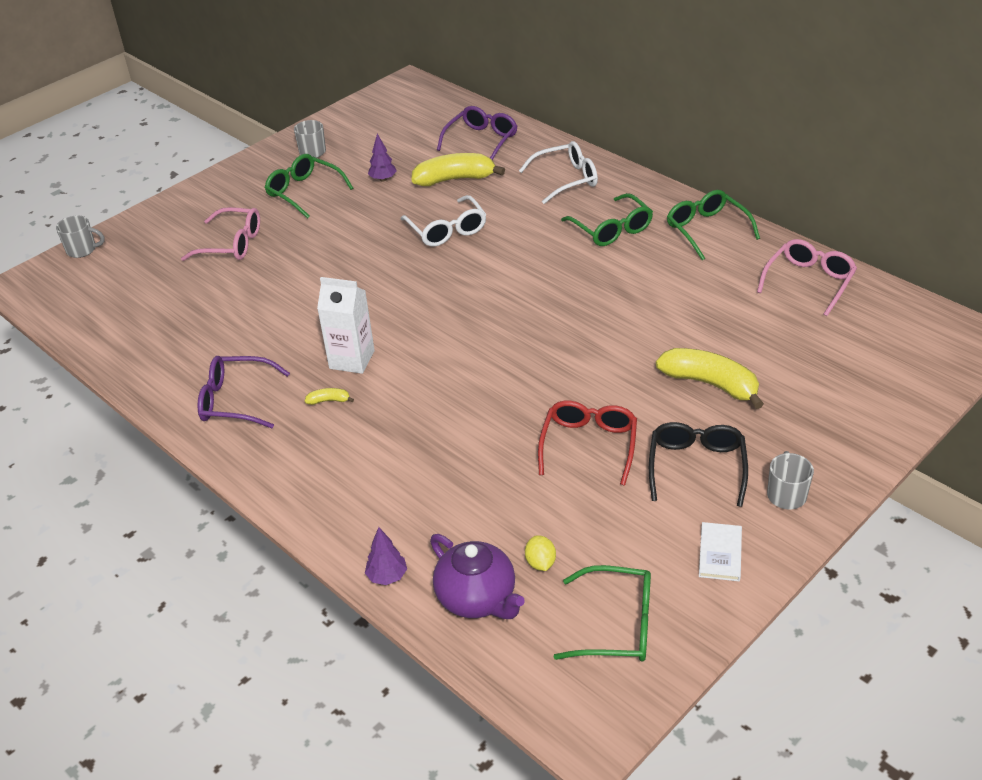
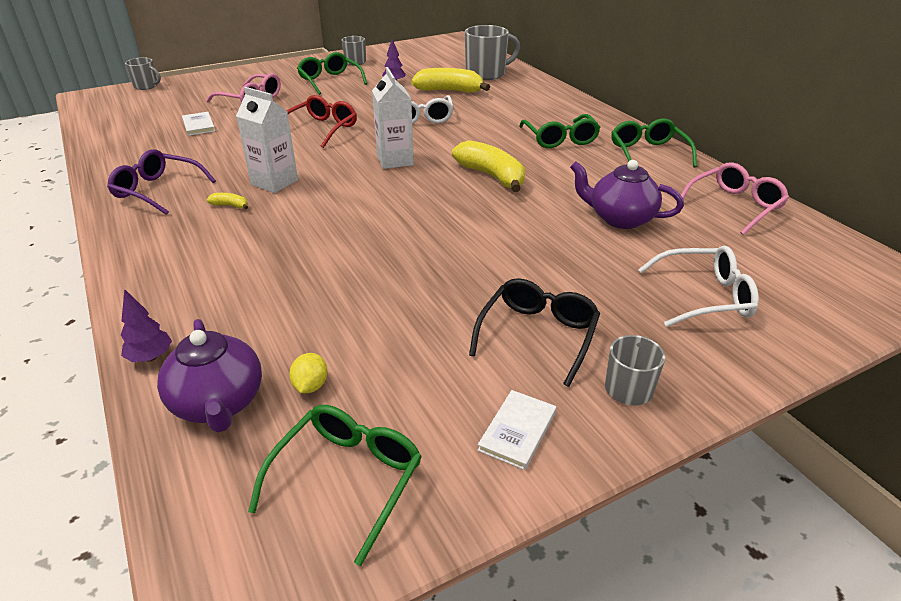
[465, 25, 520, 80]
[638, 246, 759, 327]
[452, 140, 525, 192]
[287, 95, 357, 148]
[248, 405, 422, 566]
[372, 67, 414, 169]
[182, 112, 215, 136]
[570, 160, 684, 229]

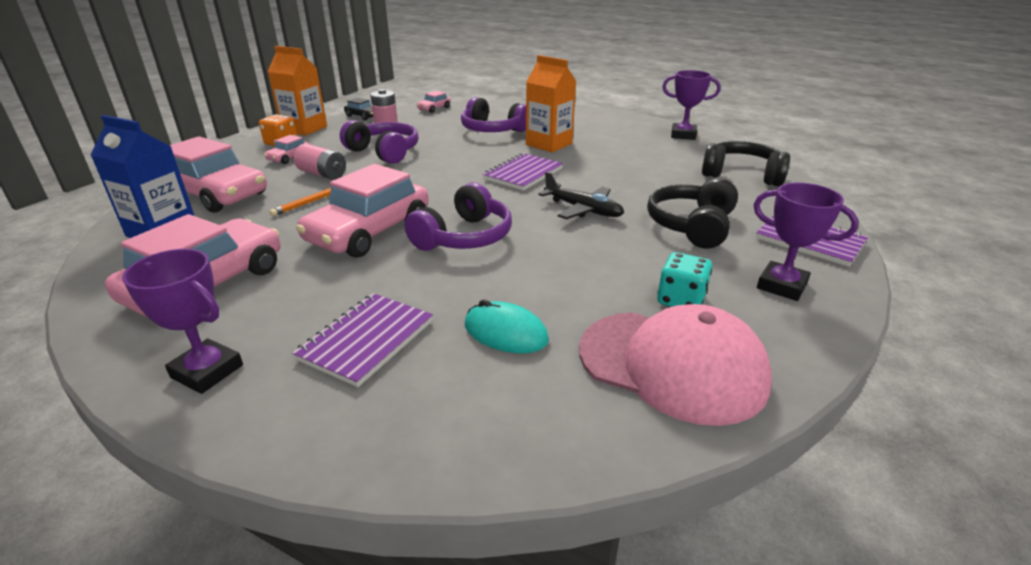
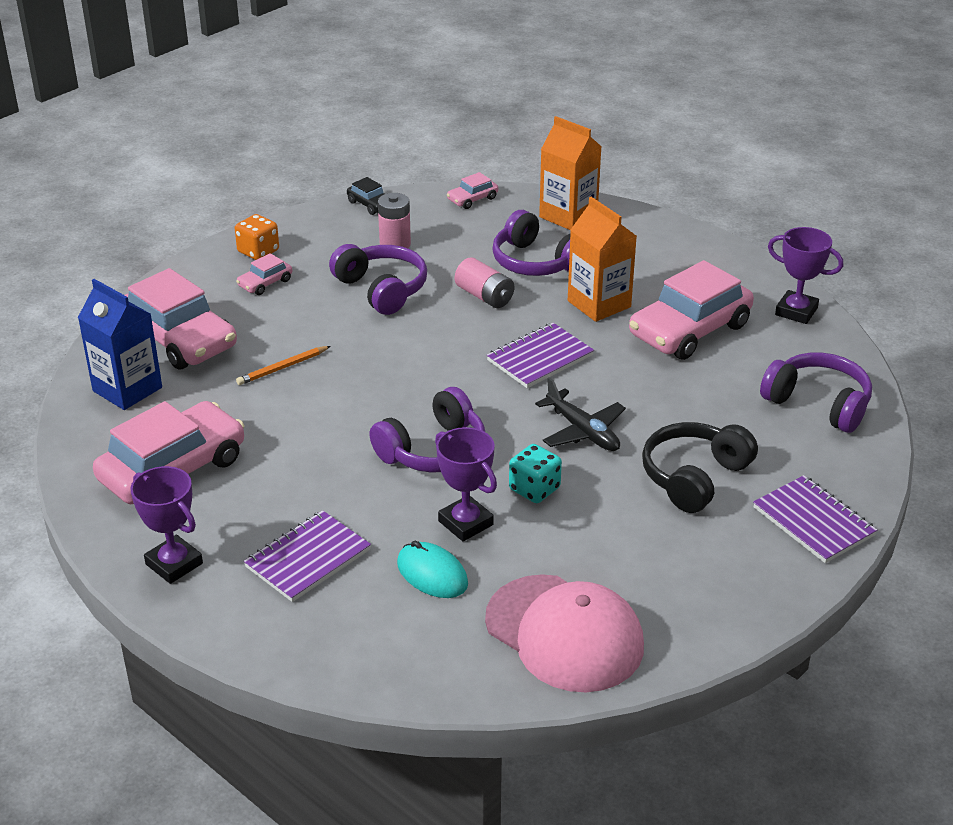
[539, 116, 601, 230]
[760, 352, 872, 433]
[455, 257, 514, 308]
[629, 260, 754, 360]
[435, 427, 497, 542]
[509, 444, 562, 503]

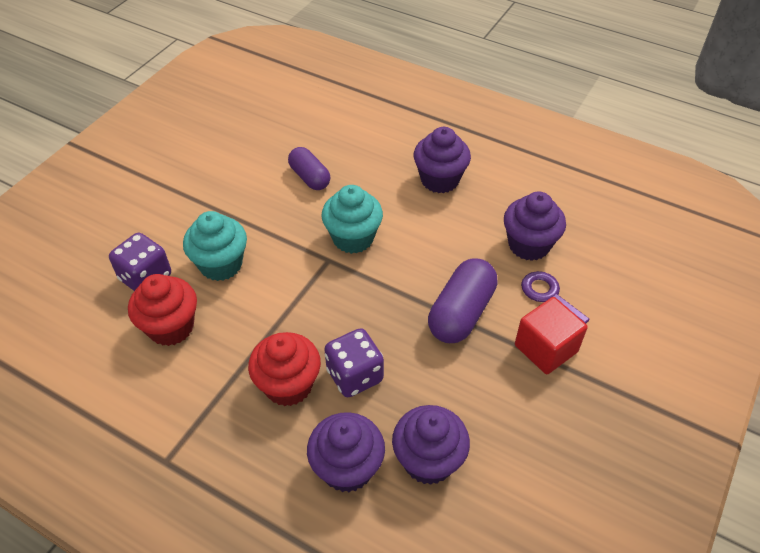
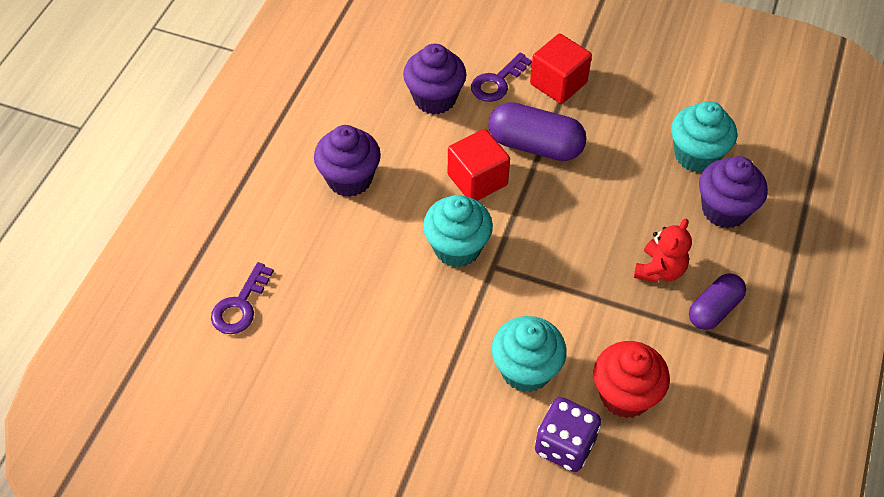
[689, 273, 746, 330]
[324, 328, 384, 397] (first image)
[634, 219, 692, 283]
[671, 101, 737, 173]
[448, 129, 510, 201]
[211, 262, 274, 334]

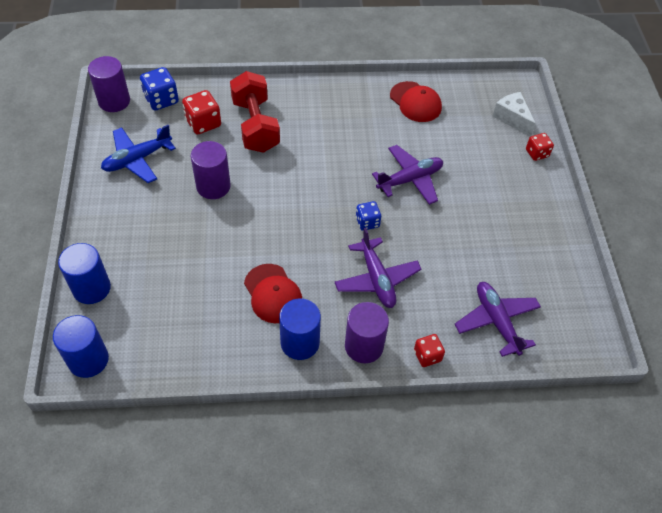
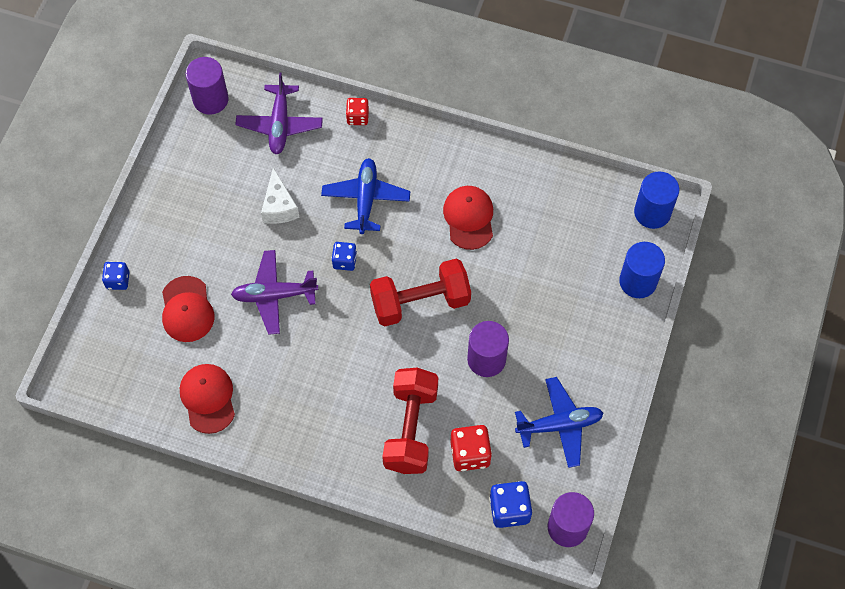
[261, 168, 300, 224]
[102, 262, 129, 290]
[321, 158, 410, 234]
[279, 298, 321, 360] (first image)
[185, 57, 229, 115]
[370, 259, 471, 327]
[162, 276, 214, 342]

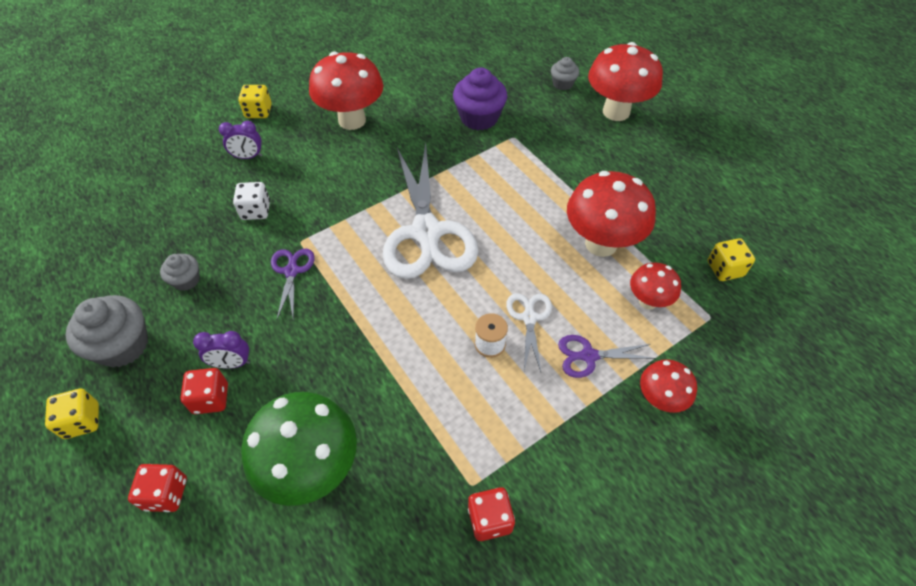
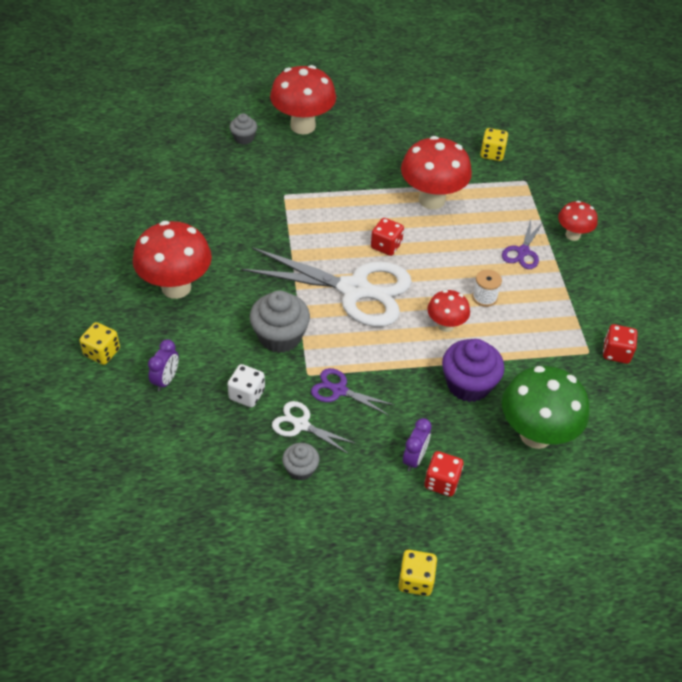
[442, 339, 505, 402]
[427, 290, 470, 332]
[272, 401, 357, 454]
[250, 290, 310, 353]
[371, 218, 404, 256]

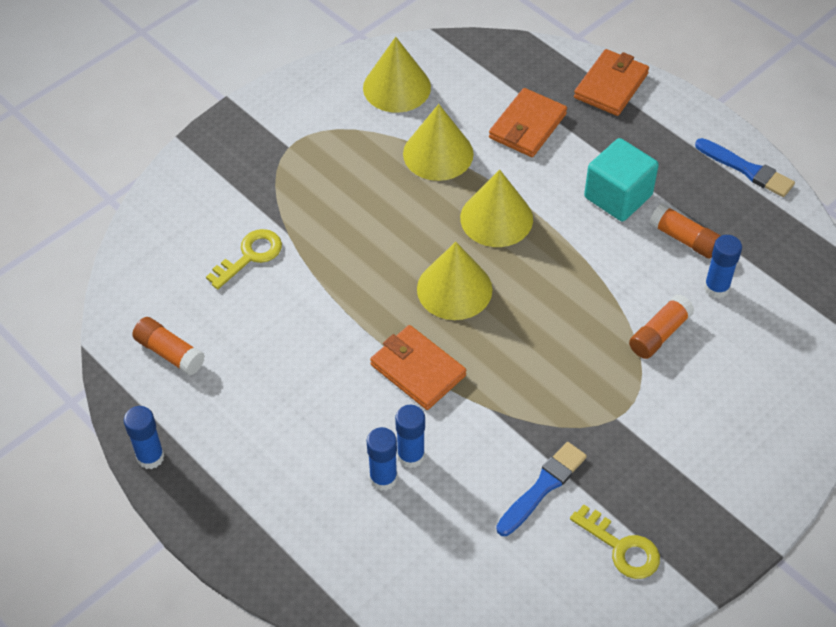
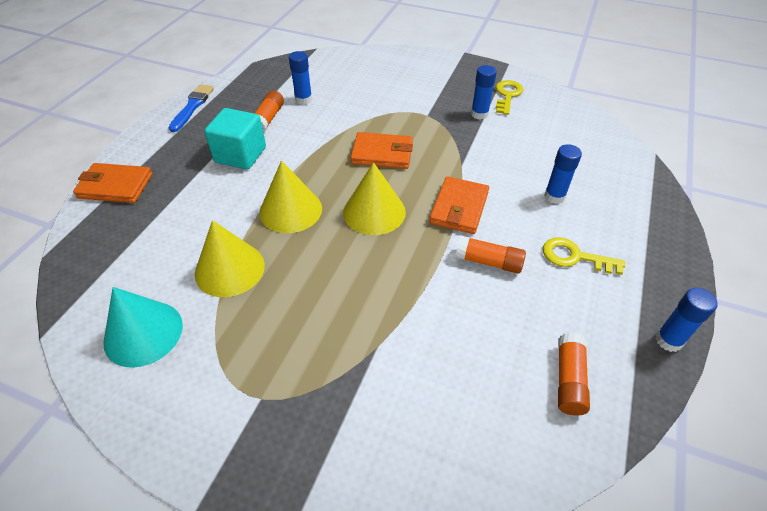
[104, 287, 183, 368]
[351, 132, 413, 169]
[543, 237, 625, 275]
[456, 236, 526, 273]
[471, 65, 497, 120]
[496, 442, 587, 536] (first image)

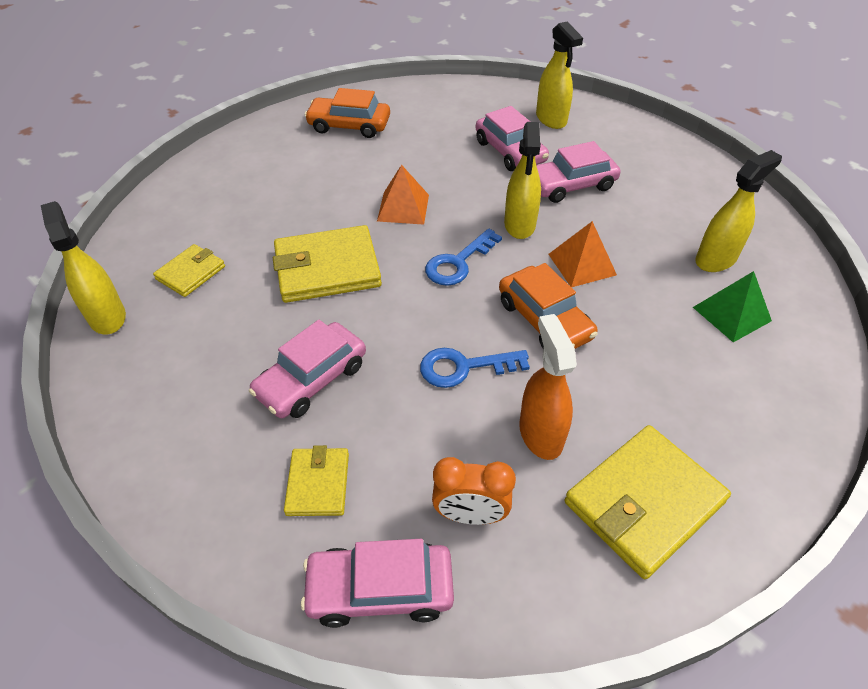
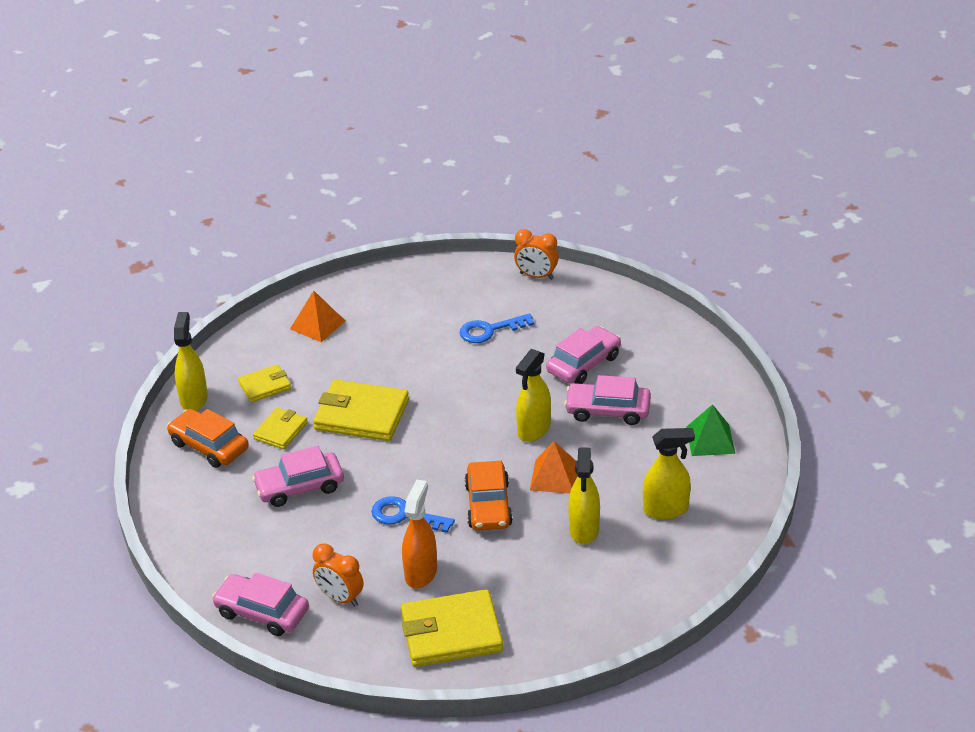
[568, 447, 600, 544]
[167, 409, 249, 468]
[546, 326, 621, 384]
[290, 291, 345, 342]
[460, 313, 534, 343]
[686, 404, 735, 456]
[253, 408, 308, 449]
[514, 229, 559, 280]

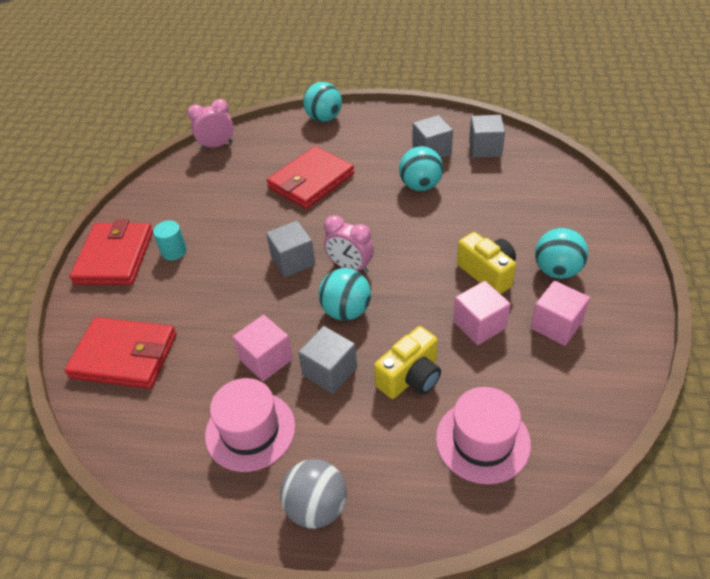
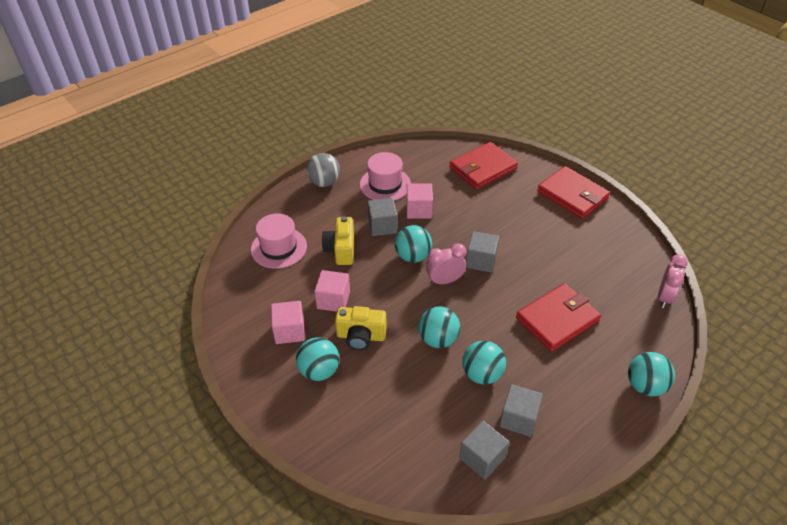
[516, 283, 601, 352]
[153, 220, 187, 260] (first image)
[418, 306, 460, 348]

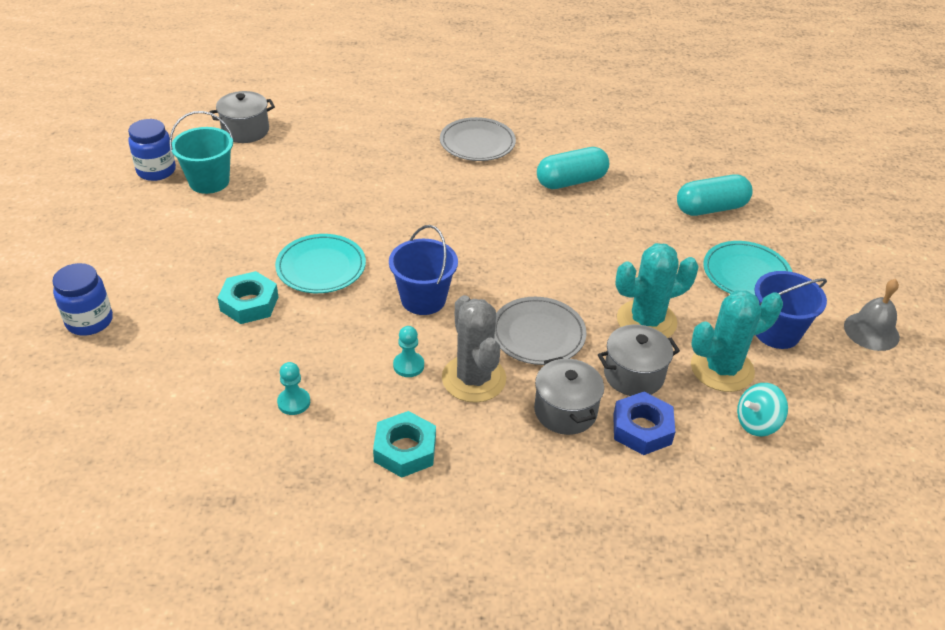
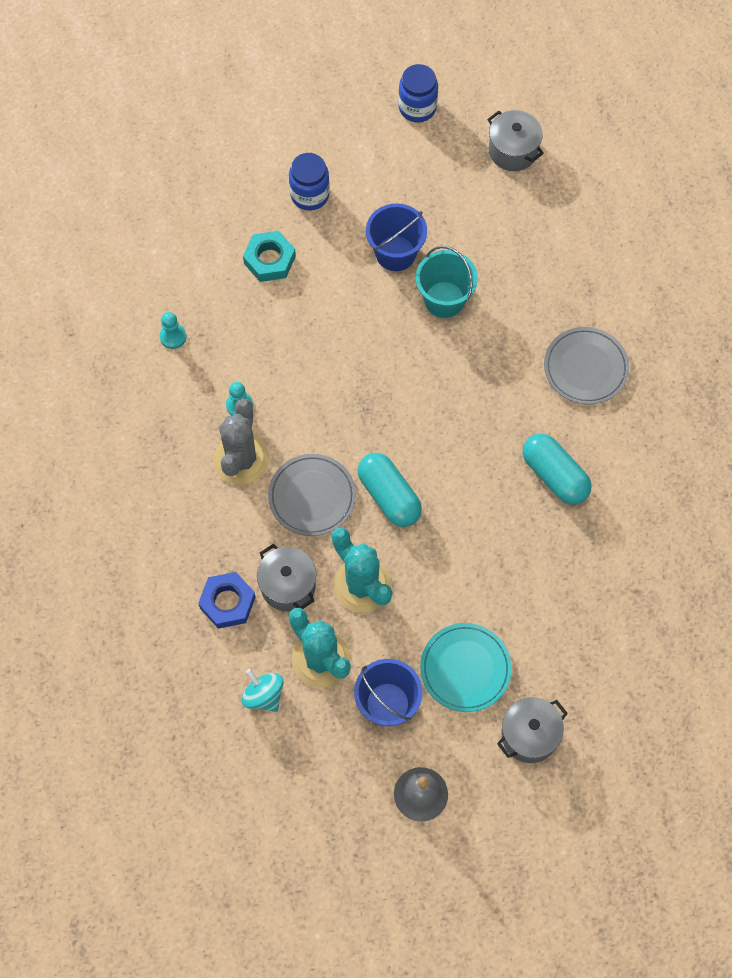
[416, 246, 478, 318]
[357, 453, 422, 527]
[366, 203, 427, 271]
[275, 234, 366, 293] (first image)
[289, 153, 330, 211]
[213, 398, 269, 485]
[497, 697, 568, 763]
[373, 411, 436, 478] (first image)

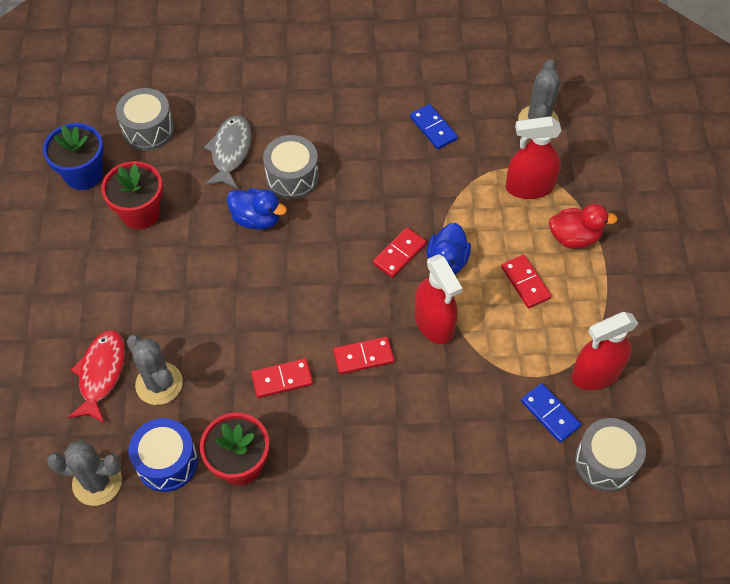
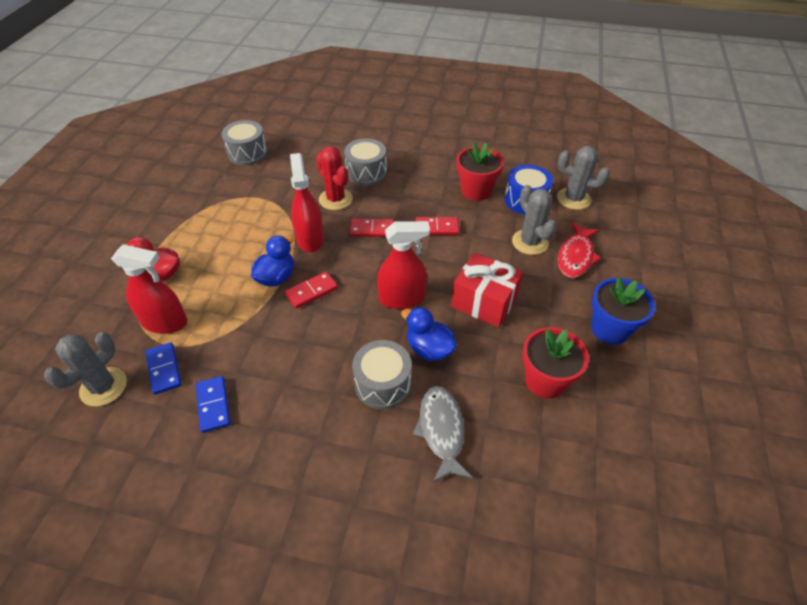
[344, 138, 387, 186]
[413, 386, 473, 483]
[591, 277, 656, 345]
[501, 255, 552, 308] (first image)
[377, 221, 430, 309]
[146, 342, 181, 395]
[316, 146, 353, 210]
[451, 253, 523, 327]

